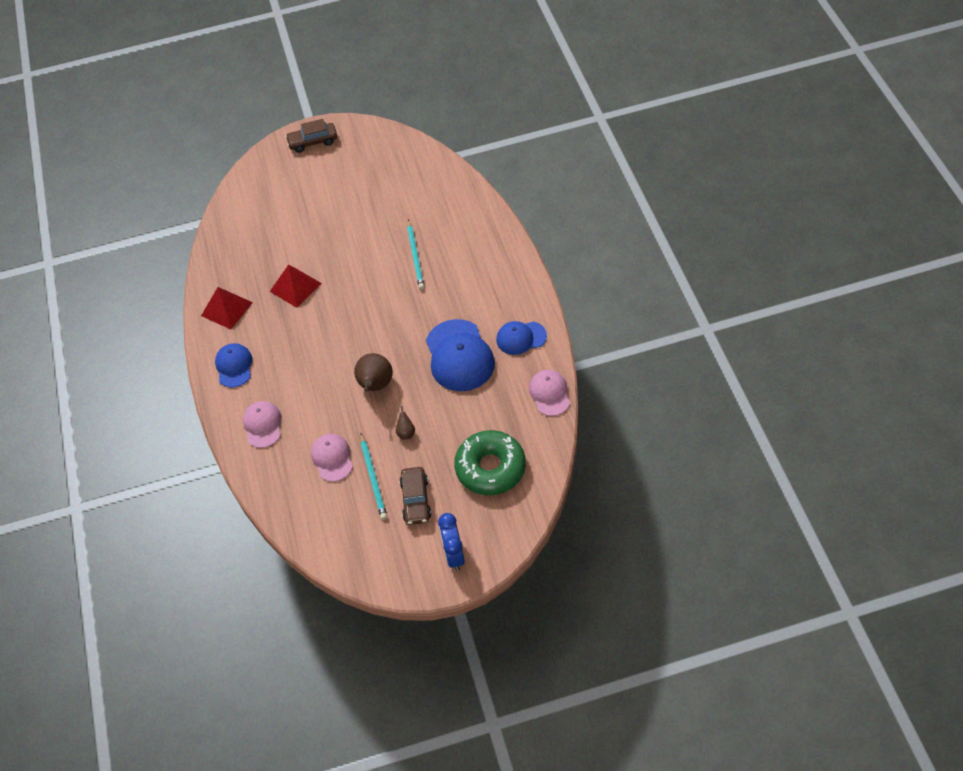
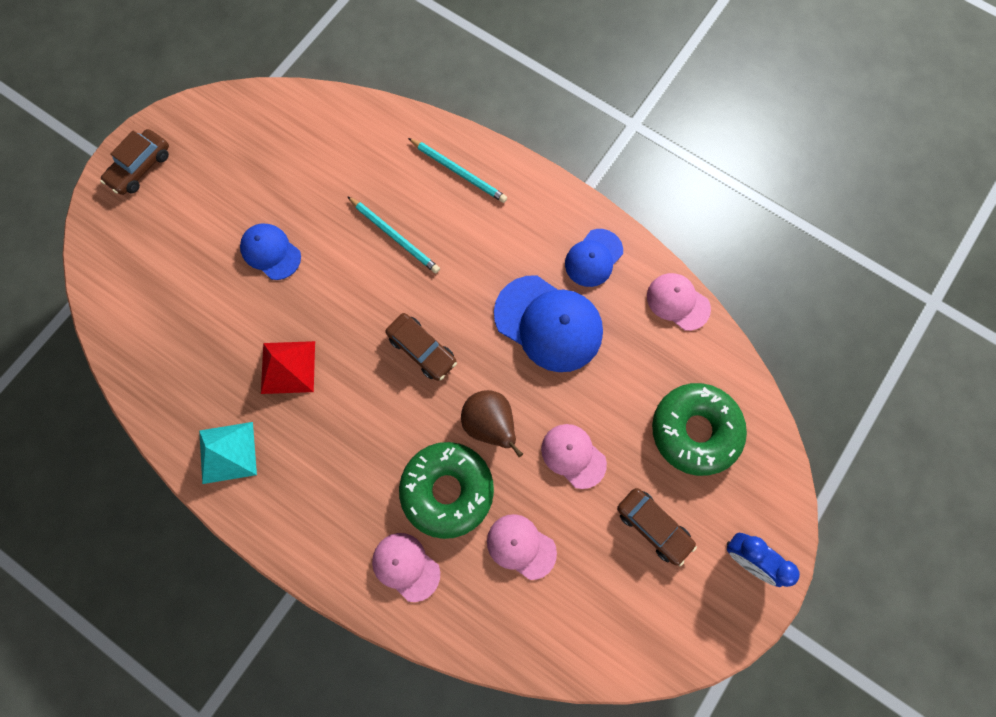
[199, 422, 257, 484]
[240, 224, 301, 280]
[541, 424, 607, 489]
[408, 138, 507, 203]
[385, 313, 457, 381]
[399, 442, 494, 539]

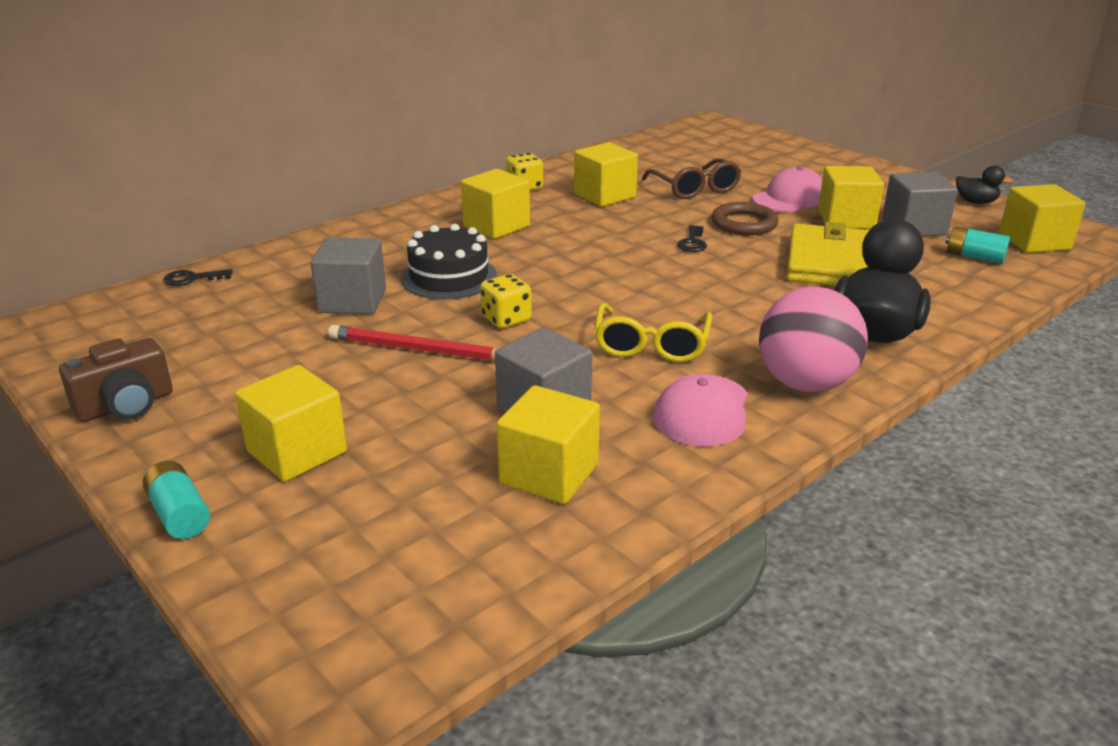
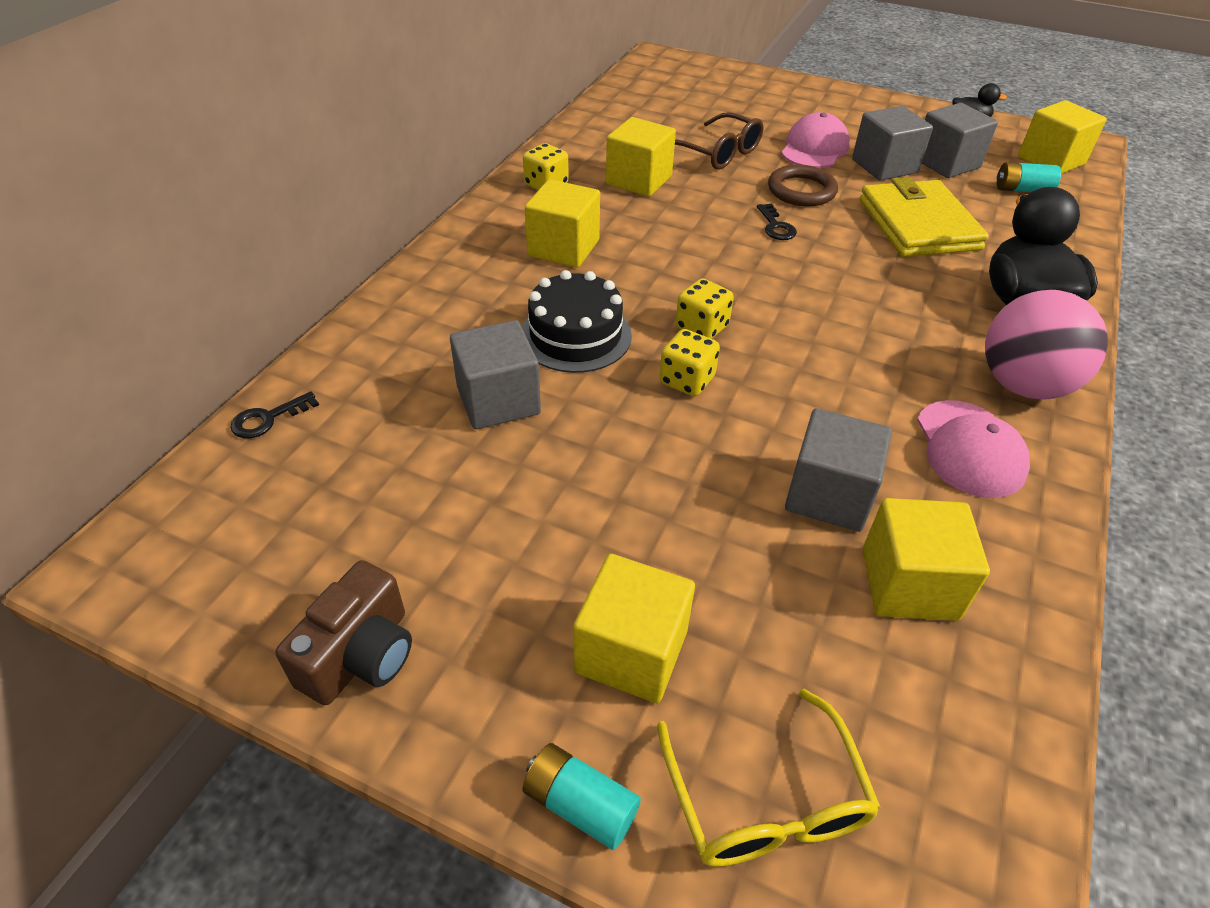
[852, 106, 933, 181]
[657, 689, 881, 867]
[328, 325, 498, 361] (first image)
[676, 278, 734, 339]

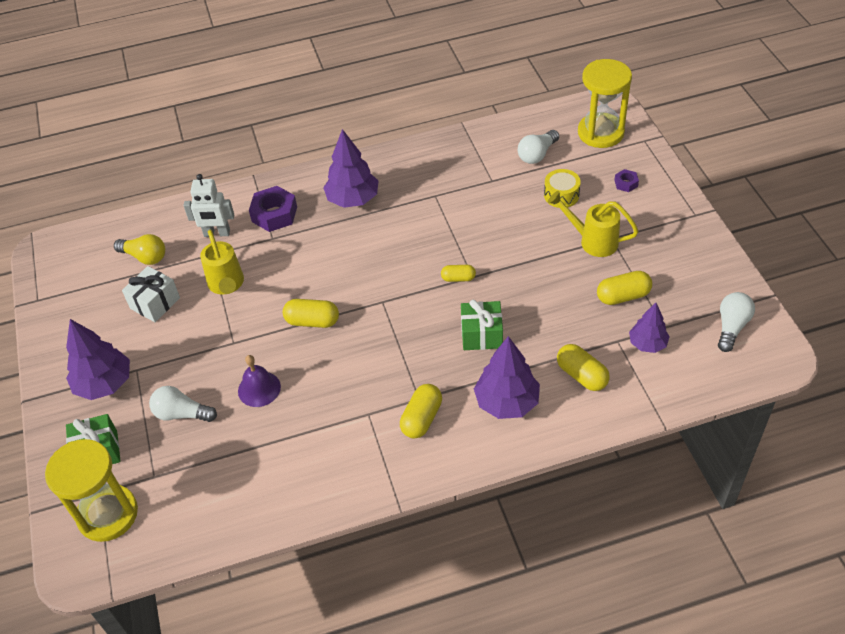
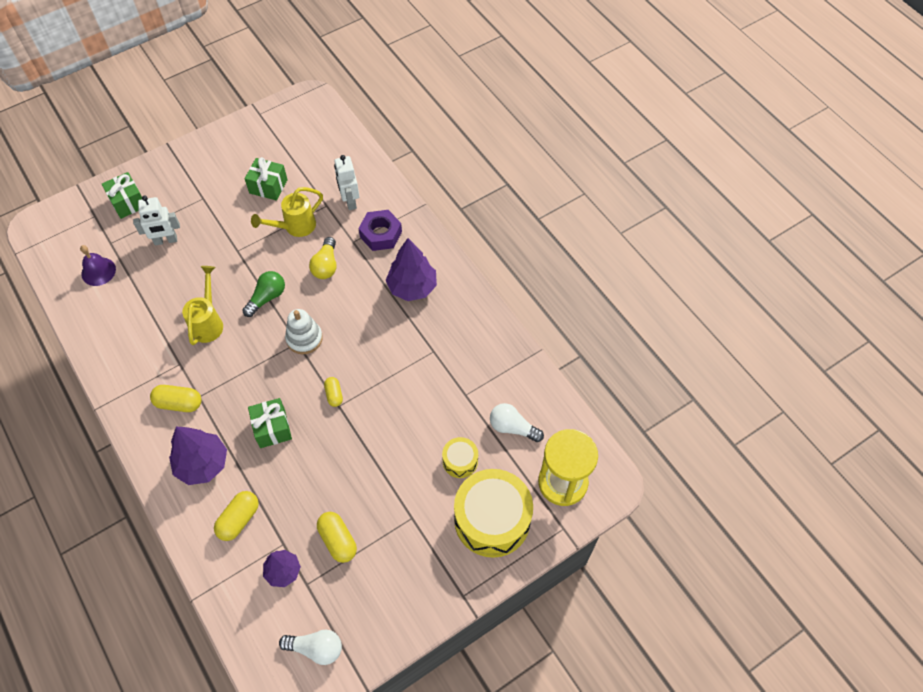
[454, 469, 533, 558]
[182, 266, 223, 345]
[309, 237, 336, 279]
[245, 157, 288, 201]
[242, 271, 285, 317]
[66, 319, 130, 400] (first image)
[80, 245, 116, 286]
[133, 196, 180, 246]
[45, 439, 138, 542] (first image)
[285, 309, 323, 354]

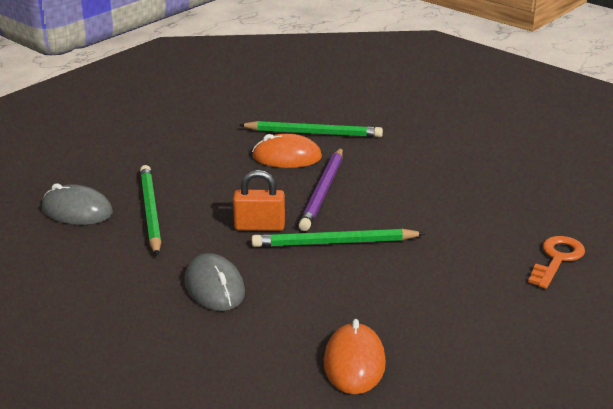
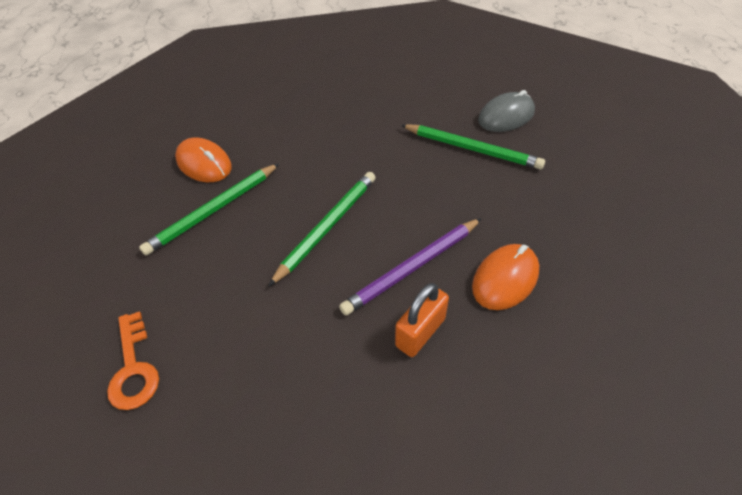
[139, 163, 279, 255]
[339, 218, 482, 316]
[395, 283, 449, 357]
[184, 253, 245, 311] (first image)

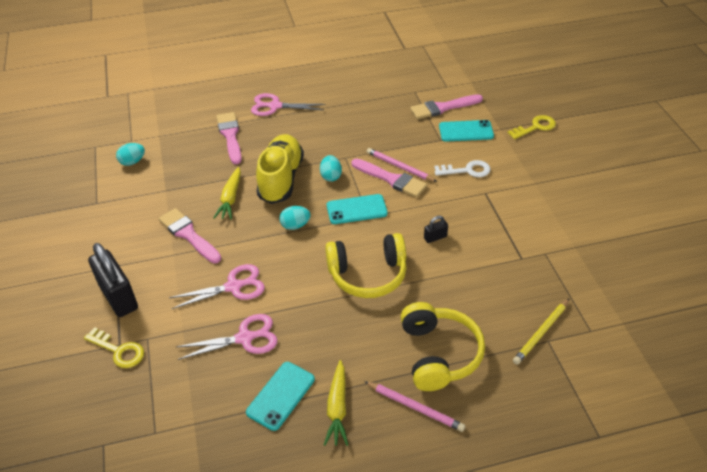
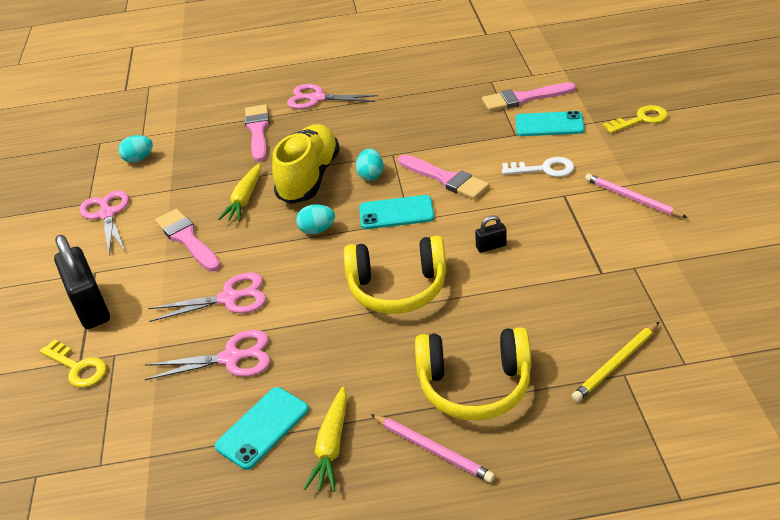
[585, 174, 688, 218]
[415, 327, 531, 421]
[80, 190, 129, 255]

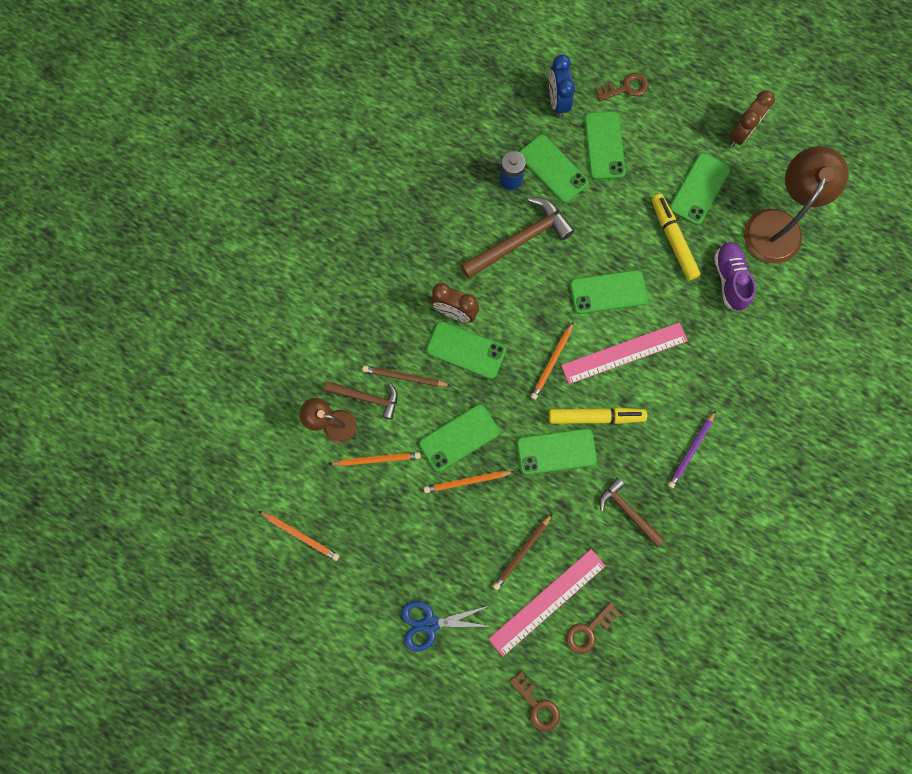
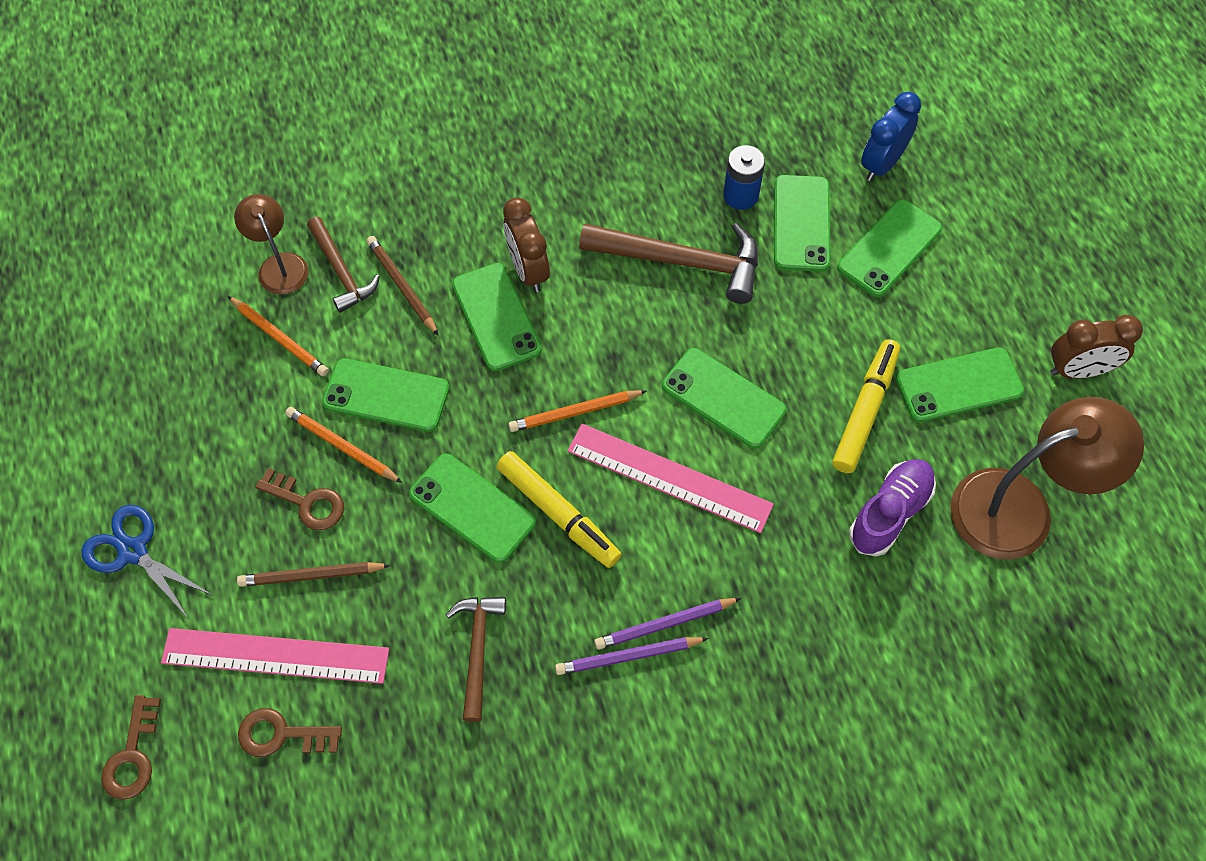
[255, 468, 344, 530]
[259, 511, 340, 561] (first image)
[594, 598, 741, 650]

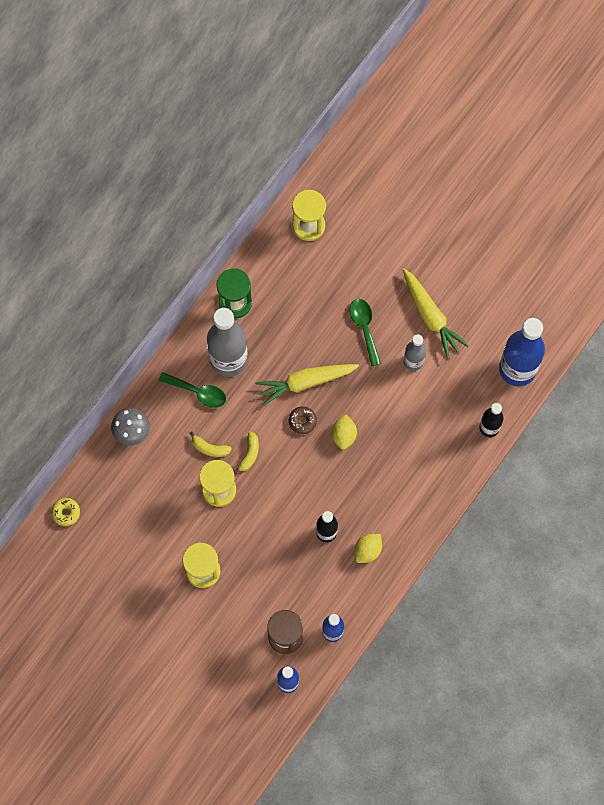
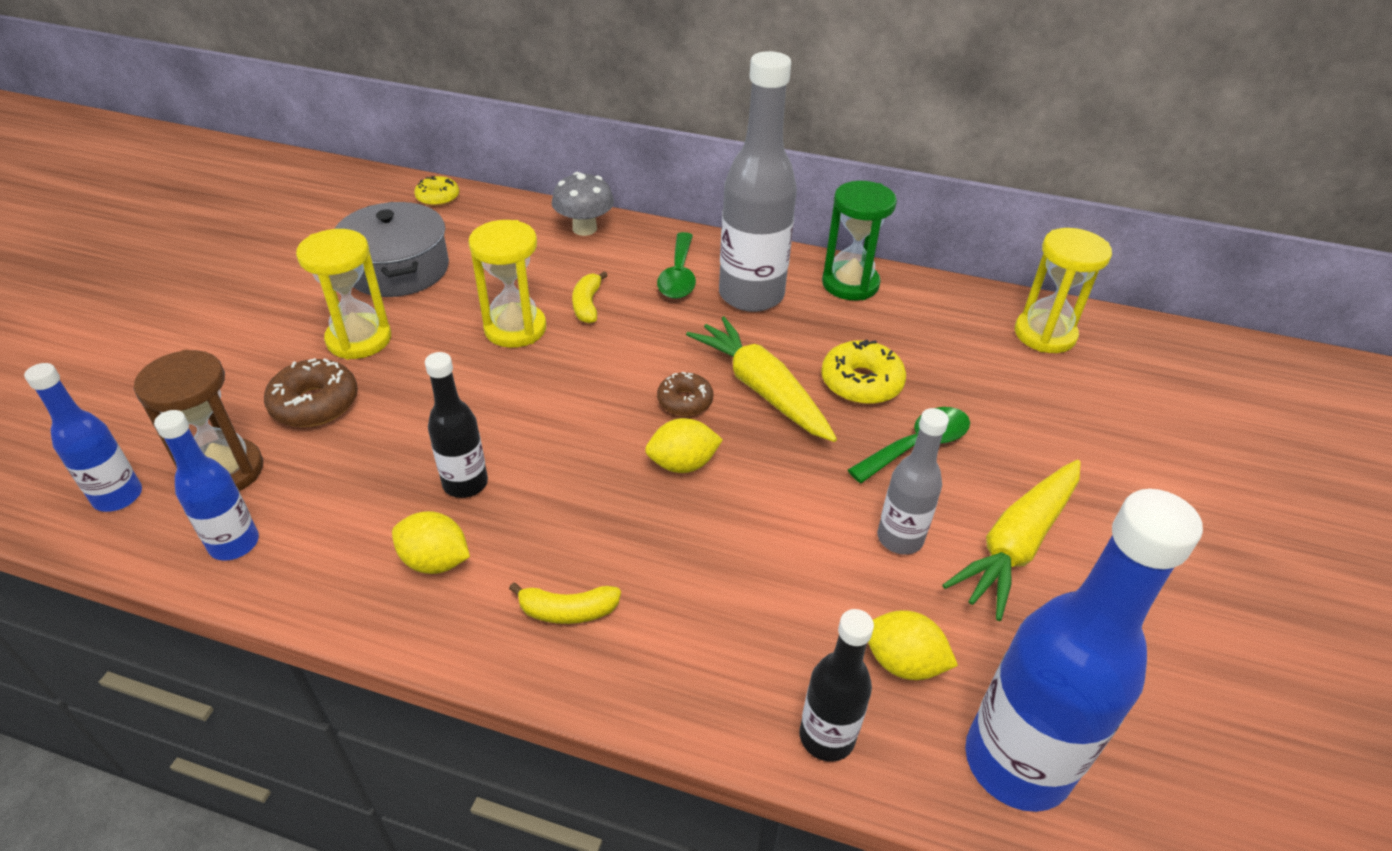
[509, 582, 621, 624]
[334, 202, 449, 297]
[821, 340, 906, 404]
[264, 358, 358, 427]
[868, 610, 958, 680]

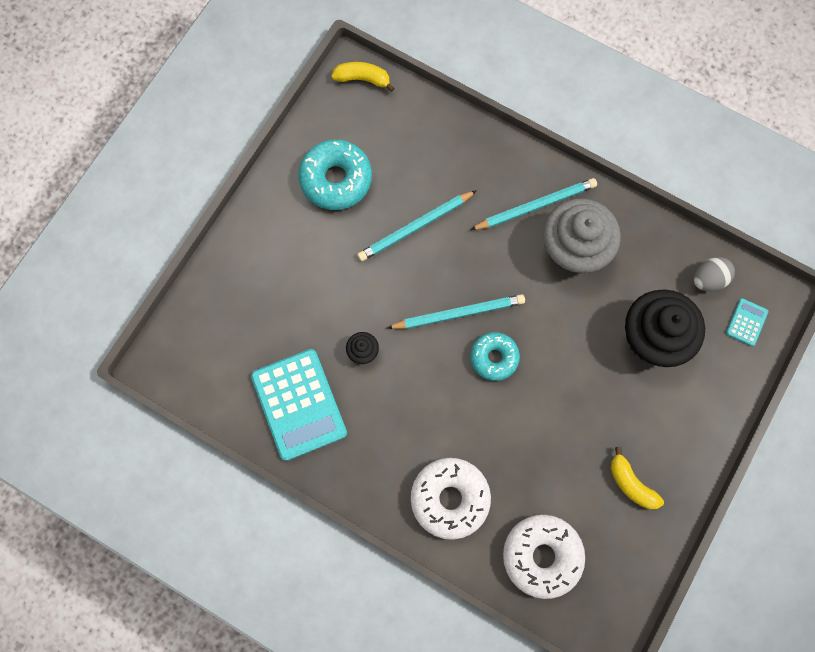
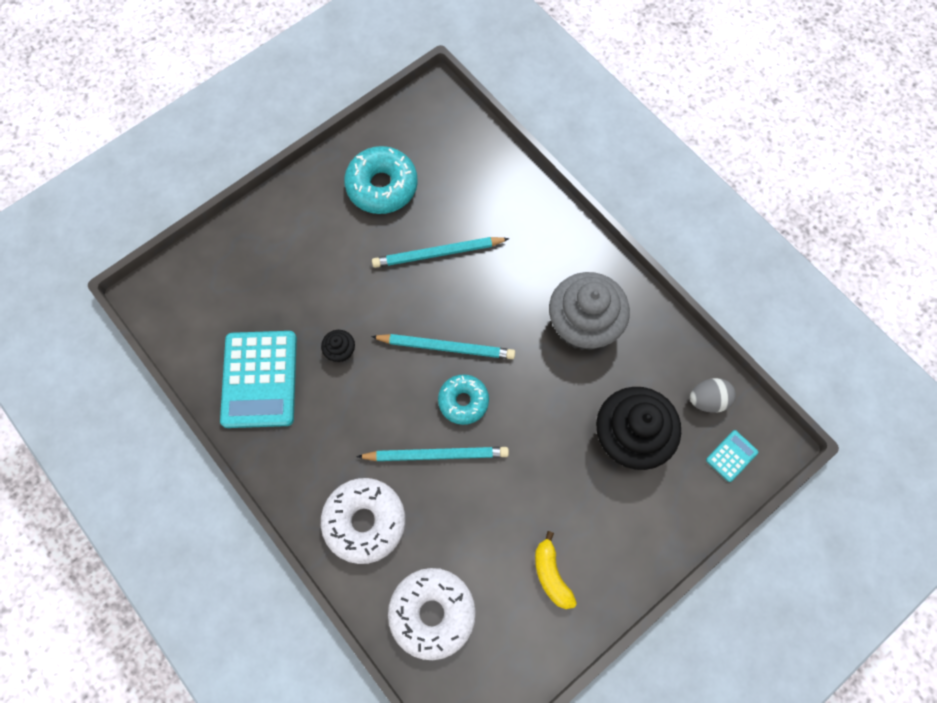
[331, 62, 395, 92] (first image)
[356, 447, 509, 461]

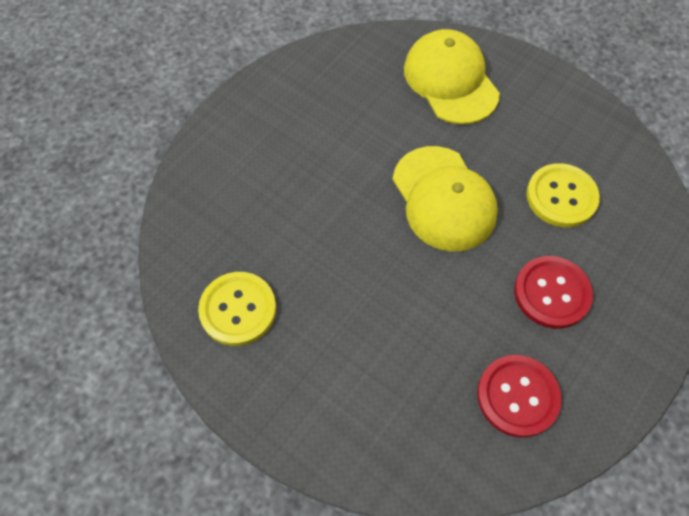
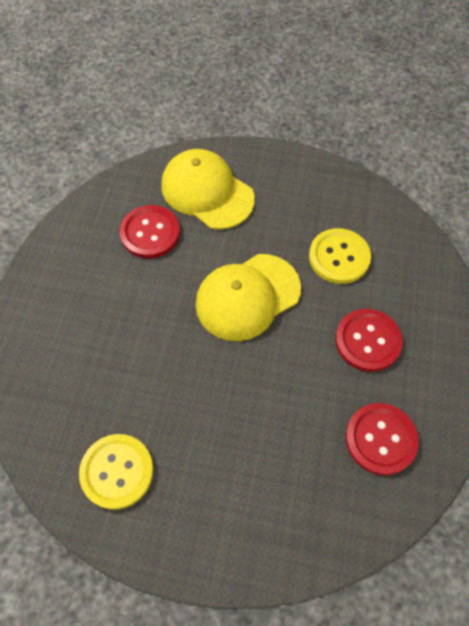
[196, 254, 301, 341]
[120, 205, 180, 259]

